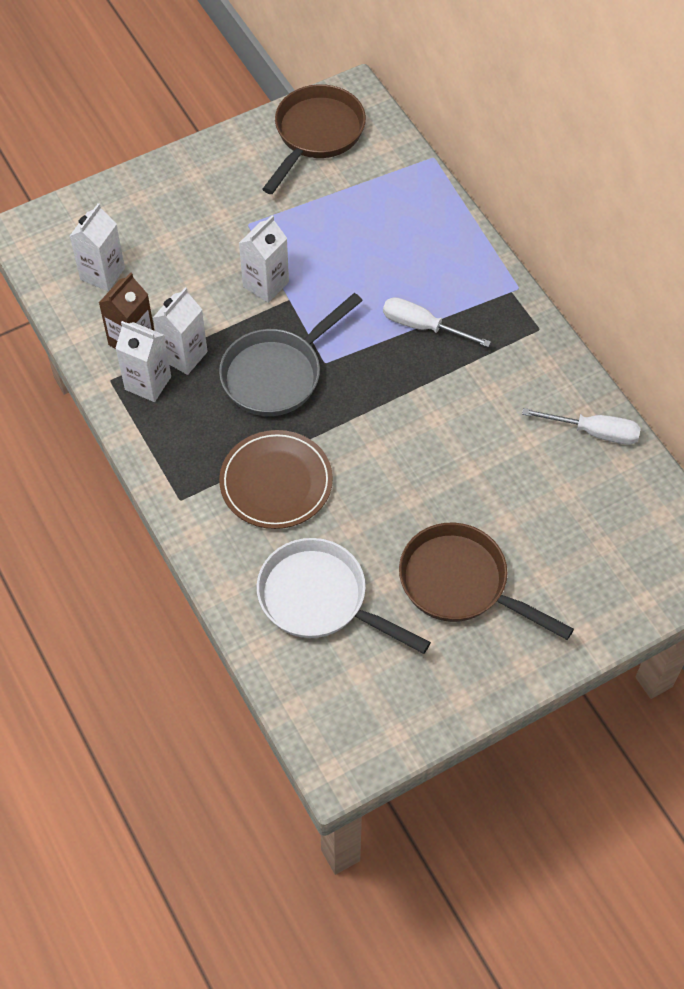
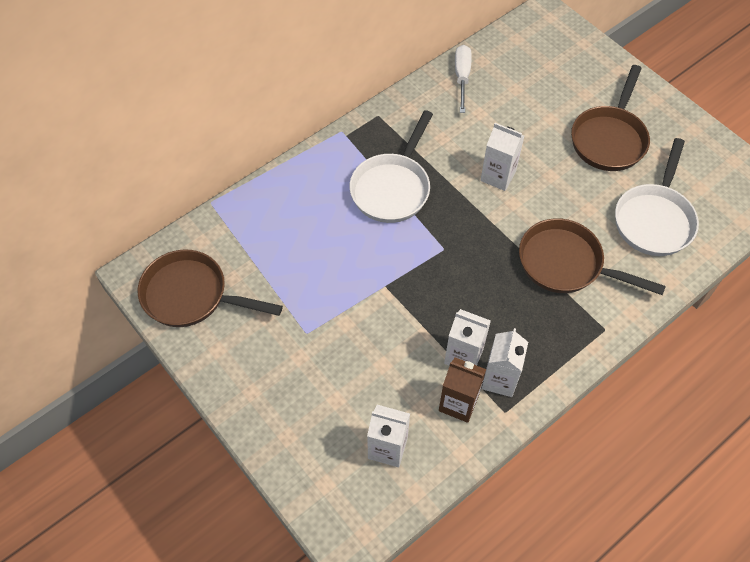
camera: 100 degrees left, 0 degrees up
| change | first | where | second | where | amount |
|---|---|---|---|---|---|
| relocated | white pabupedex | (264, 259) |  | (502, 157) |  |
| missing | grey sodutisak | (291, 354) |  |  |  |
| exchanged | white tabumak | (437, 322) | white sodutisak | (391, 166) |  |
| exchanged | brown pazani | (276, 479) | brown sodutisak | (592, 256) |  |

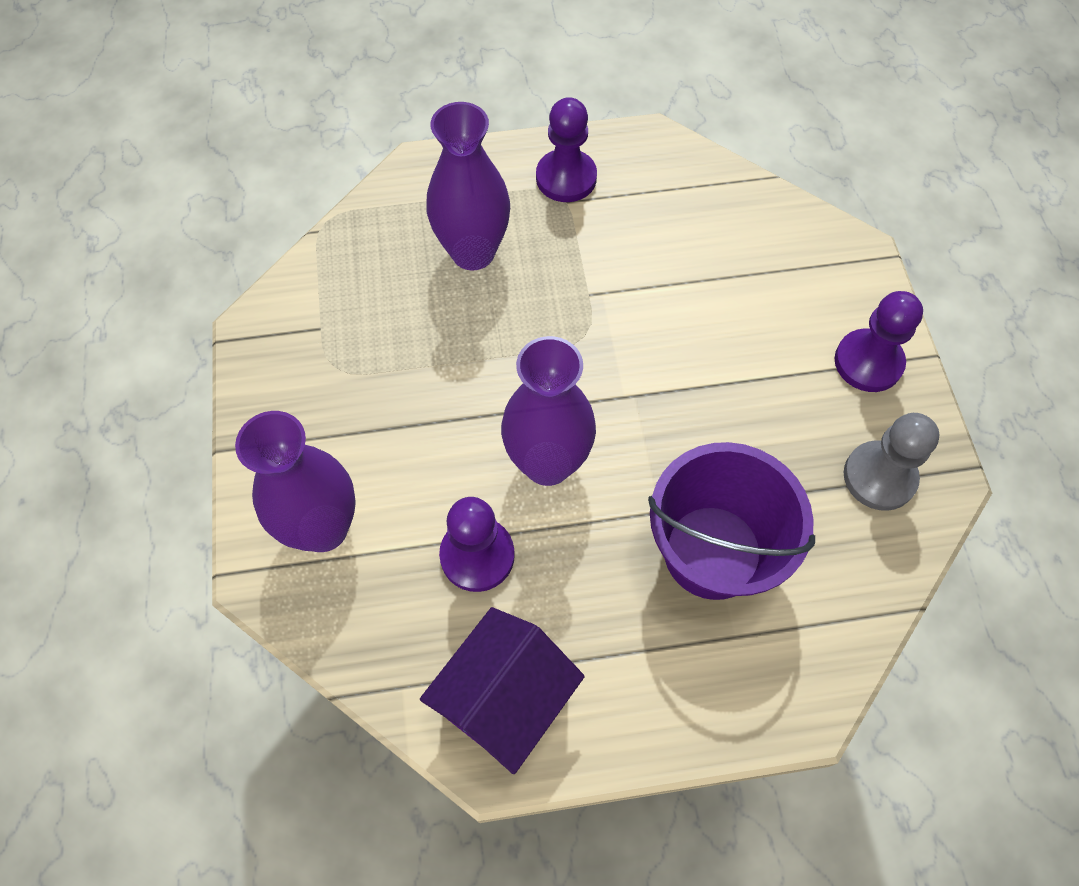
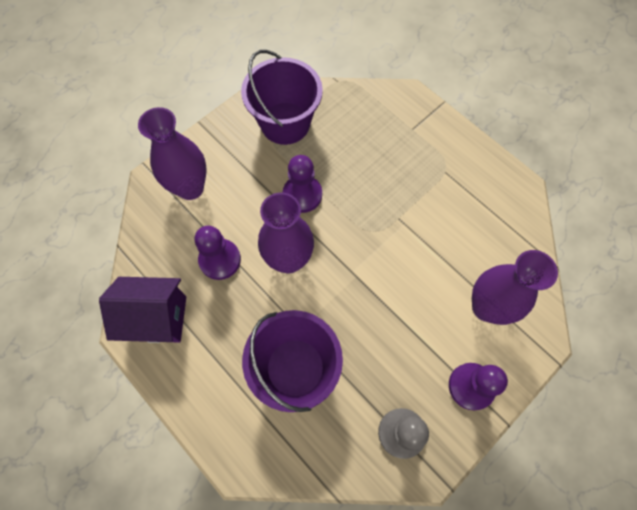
camera: 55 degrees right, 5 degrees up
| change | first | where | second | where | amount |
|---|---|---|---|---|---|
| relocated | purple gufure | (566, 149) |  | (302, 184) |  |
| relocated | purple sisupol | (468, 186) |  | (515, 287) |  |
| appeared |  |  | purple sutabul | (282, 97) |  |

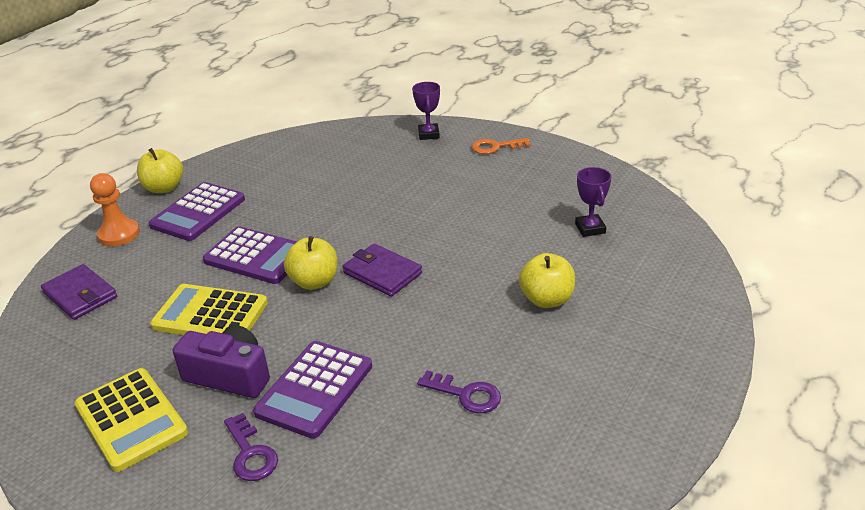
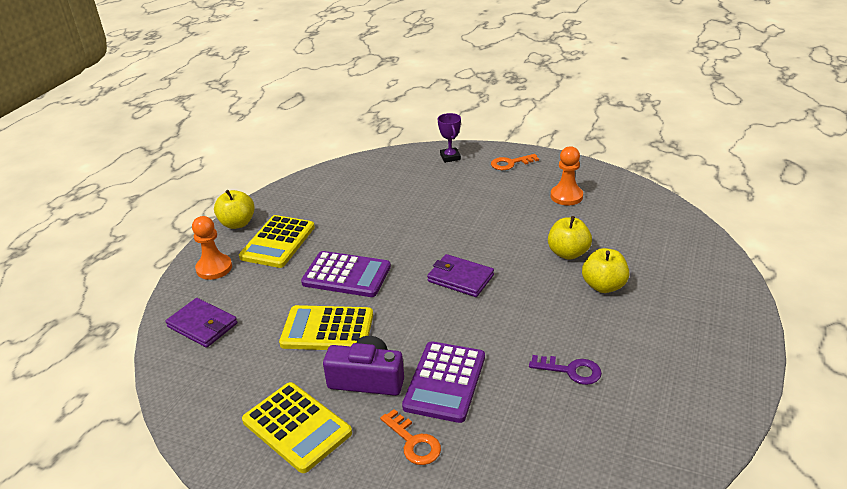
camera: 10 degrees left, 0 degrees up
| change | first | where | second | where | amount |
|---|---|---|---|---|---|
| missing | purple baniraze | (593, 202) |  |  |  |
| colour | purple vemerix | (197, 211) | yellow vemerix | (277, 241) |  |
| relocated | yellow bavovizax | (310, 263) |  | (570, 238) |  |
| colour | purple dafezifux | (251, 447) | orange dafezifux | (410, 437) |  |
| appeared |  |  | orange gufure | (567, 175) |  |

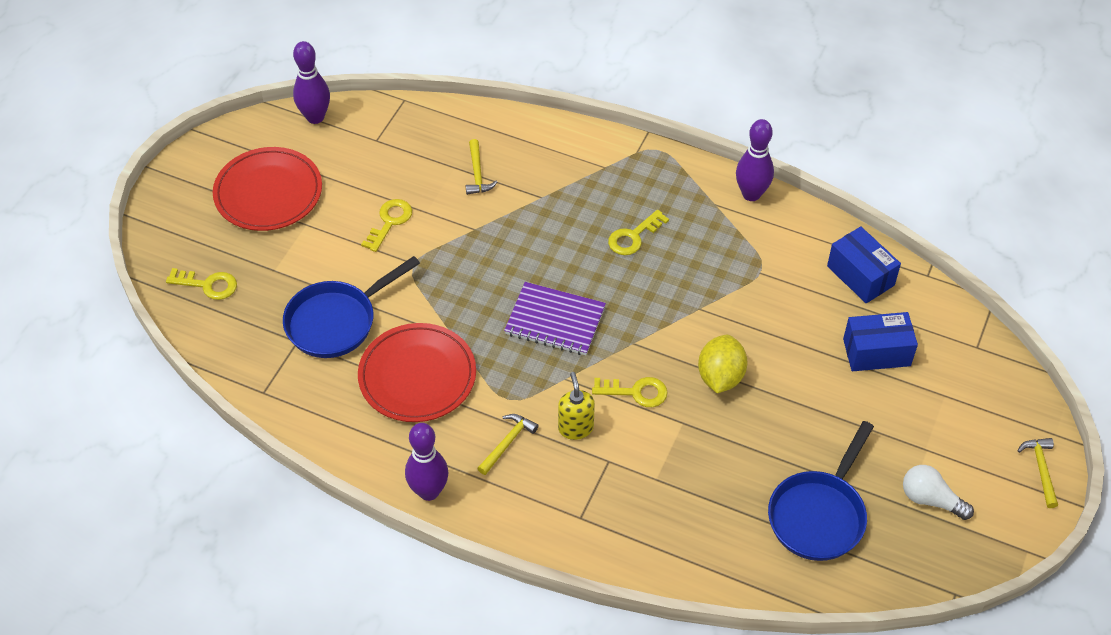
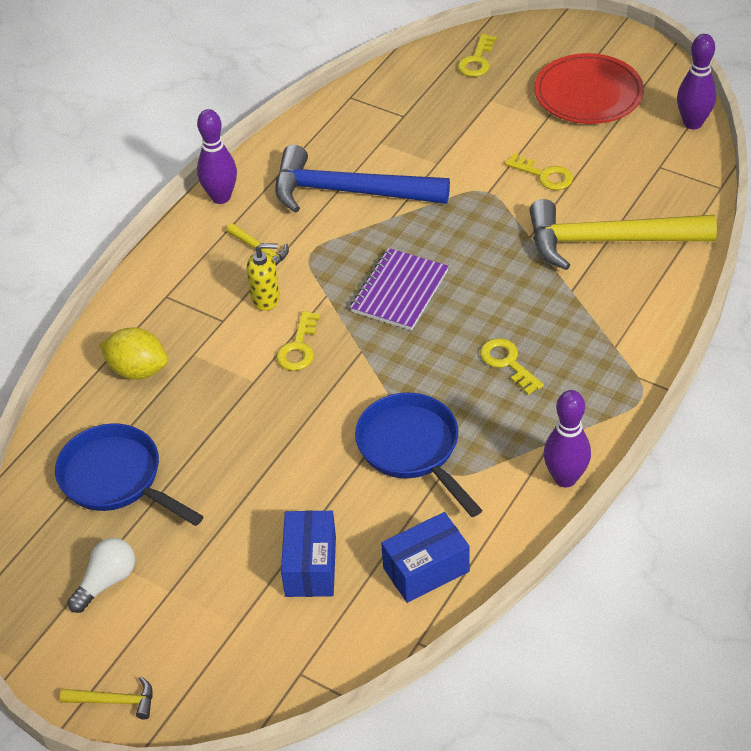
camera: 100 degrees right, 5 degrees down
| change | first | where | second | where | amount |
|---|---|---|---|---|---|
| size | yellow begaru | (481, 167) |  | (623, 234) | x2.45 |
| relocated | blue sodutisak | (351, 307) |  | (418, 455) |  |
| exchanged | red pazani | (417, 372) | blue begaru | (362, 179) |  |
| relocated | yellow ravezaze | (723, 364) |  | (133, 353) |  |

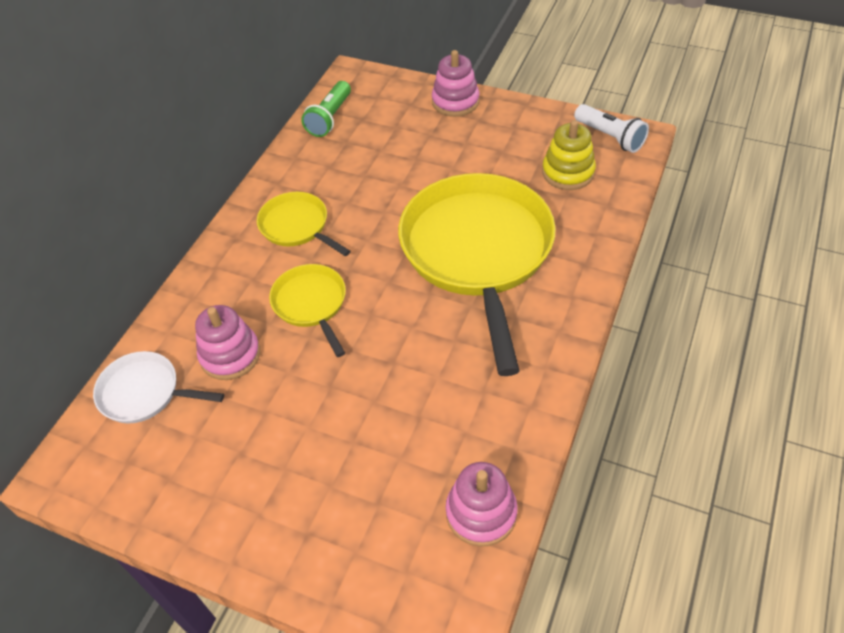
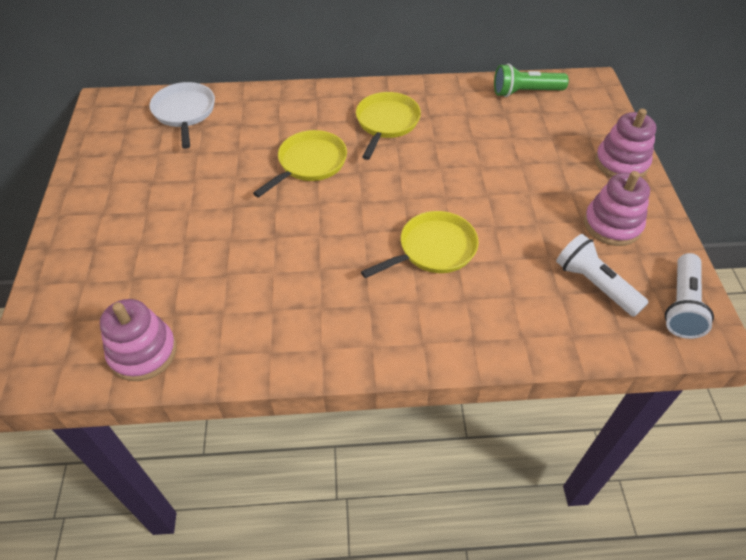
camera: 60 degrees right, 0 degrees up
| change | first | where | second | where | amount |
|---|---|---|---|---|---|
| exchanged | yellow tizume | (569, 155) | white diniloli | (602, 275) |  |
| size | yellow sodutisak | (477, 274) |  | (420, 244) | x0.47 |
| relocated | pink tizume | (227, 342) |  | (617, 208) |  |

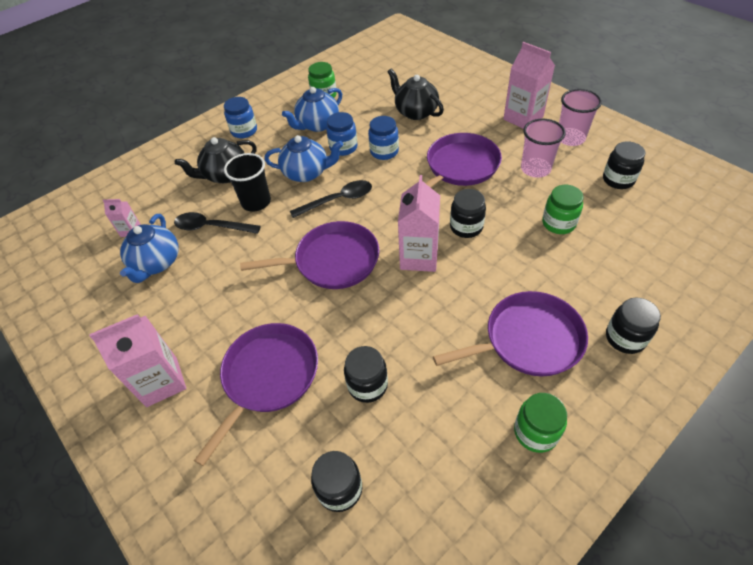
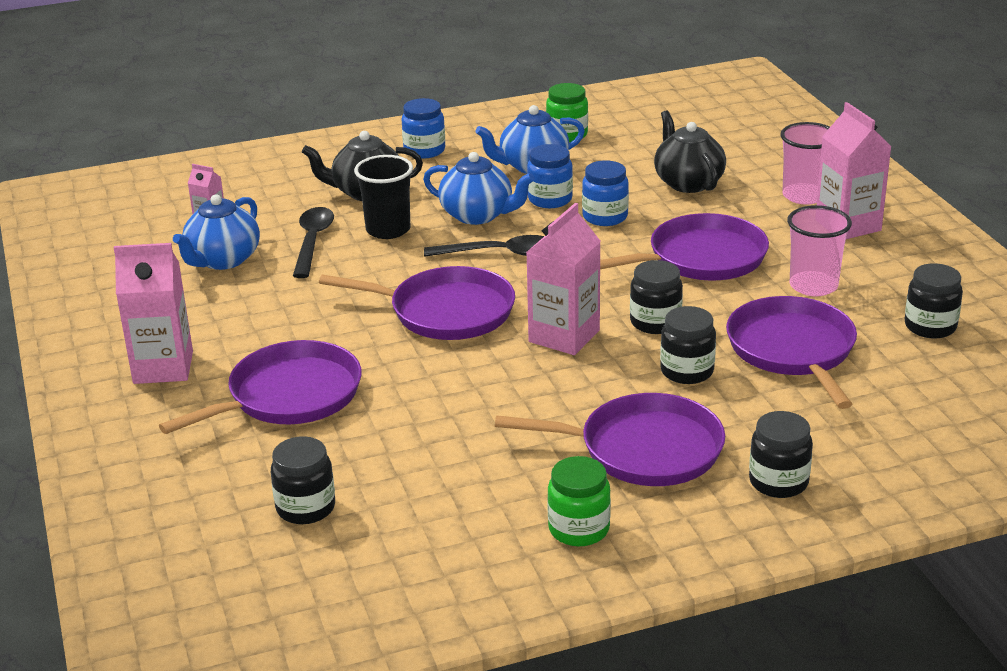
camera: 20 degrees right, 20 degrees down
| change | first | where | second | where | amount |
|---|---|---|---|---|---|
| relocated | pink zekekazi | (580, 117) |  | (805, 163) |  |
| exchanged | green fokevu | (563, 209) | purple sodutisak | (791, 352) |  |
| spun | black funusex | (217, 223) |  | (313, 242) | 60 degrees clockwise |
| relocated | black fokevu | (366, 374) |  | (688, 345) |  |

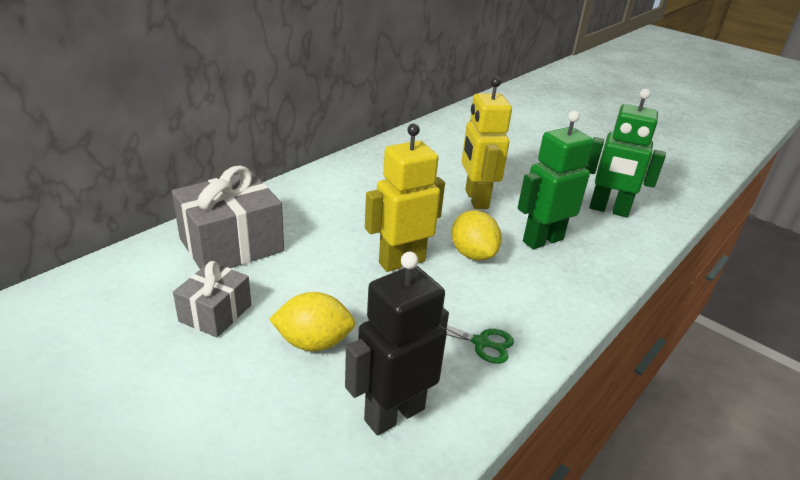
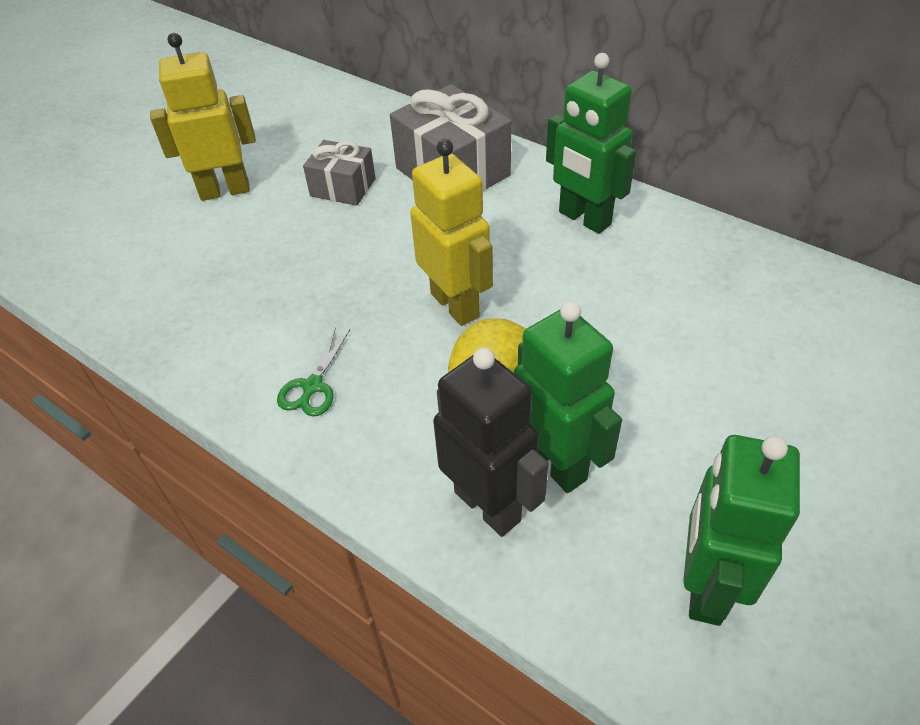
camera: 90 degrees right, 15 degrees up
| change | first | where | second | where | amount |
|---|---|---|---|---|---|
| relocated | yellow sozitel | (486, 143) |  | (203, 117) |  |
| relocated | black sozitel | (397, 344) |  | (491, 442) |  |
| missing | yellow ravezaze | (312, 321) |  |  |  |
| appeared |  |  | green sozitel | (591, 143) |  |

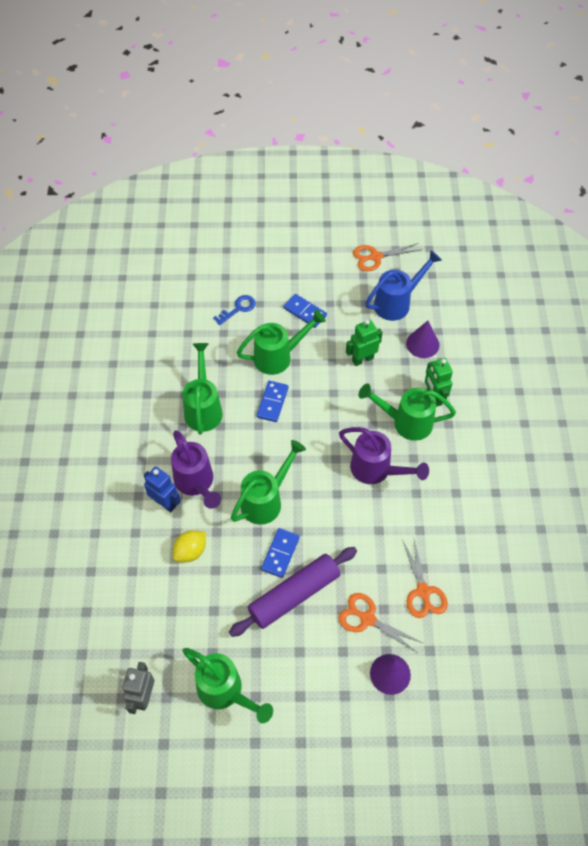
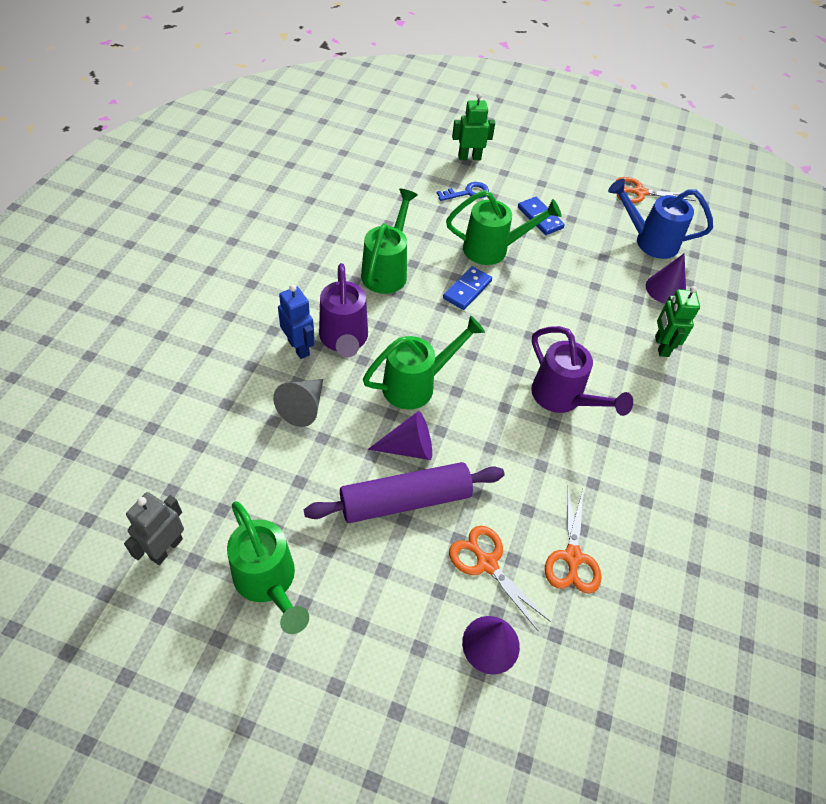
camera: 15 degrees right, 5 degrees down
| change | first | where | second | where | amount |
|---|---|---|---|---|---|
| spun | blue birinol | (403, 285) |  | (660, 218) | 150 degrees counterclockwise |
| relocated | green sozitel | (364, 343) |  | (473, 126) |  |
| missing | green birinol | (407, 412) |  |  |  |
| exchanged | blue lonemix | (280, 553) | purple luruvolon | (400, 435) |  |
| exchanged | yellow ravezaze | (189, 546) | grey luruvolon | (298, 403) |  |

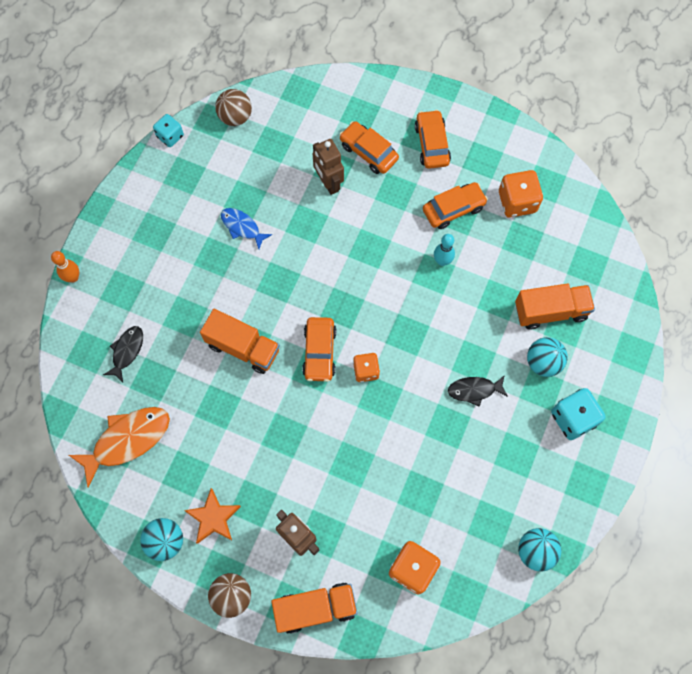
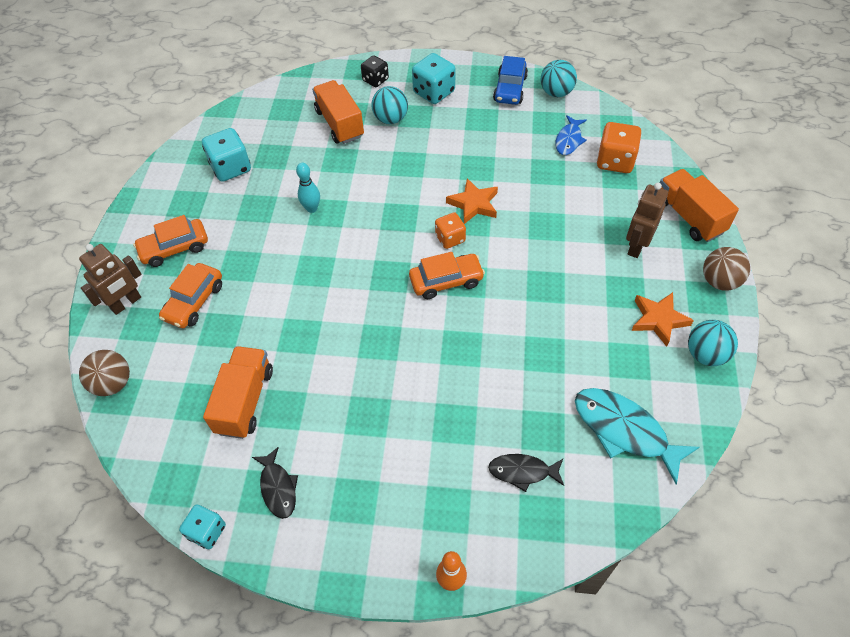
camera: 105 degrees left, 15 degrees down
| change | first | where | second | where | amount |
|---|---|---|---|---|---|
| relocated | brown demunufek | (233, 107) |  | (104, 373) |  |
| relocated | brown sozitel | (328, 167) |  | (110, 279) |  |
| colour | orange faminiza | (521, 194) | turquoise faminiza | (226, 155) |  |
| missing | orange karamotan | (455, 205) |  |  |  |
| relocated | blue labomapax | (246, 228) |  | (571, 135) |  |
| relocated | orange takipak | (240, 341) |  | (238, 392) |  |
| relocated | black labomapax | (478, 391) |  | (275, 483) |  |
| colour | orange labomapax | (119, 447) | turquoise labomapax | (637, 436) |  |
| appeared |  |  | black faminiza | (375, 71) |  |
| appeared |  |  | blue karamotan | (510, 80) |  |
| appeared |  |  | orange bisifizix | (472, 201) |  |

